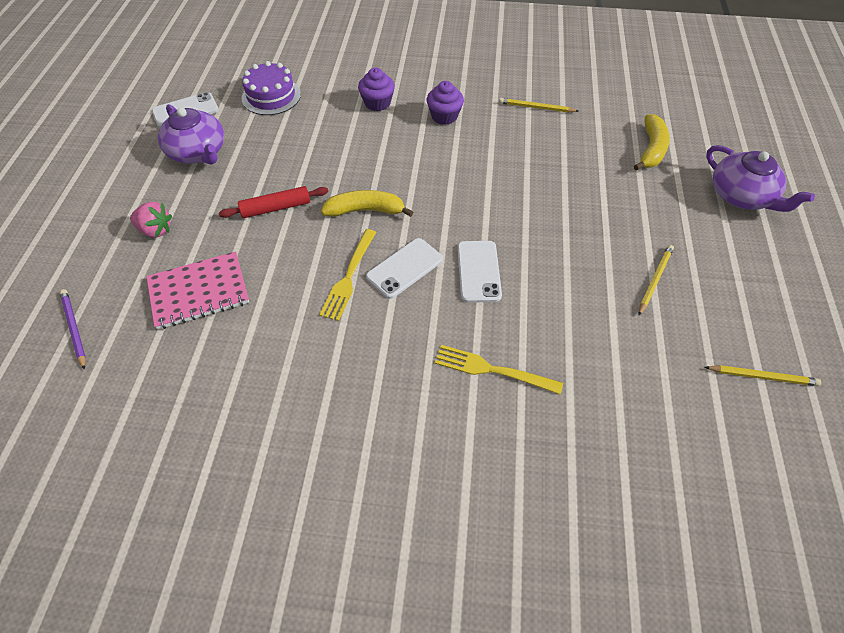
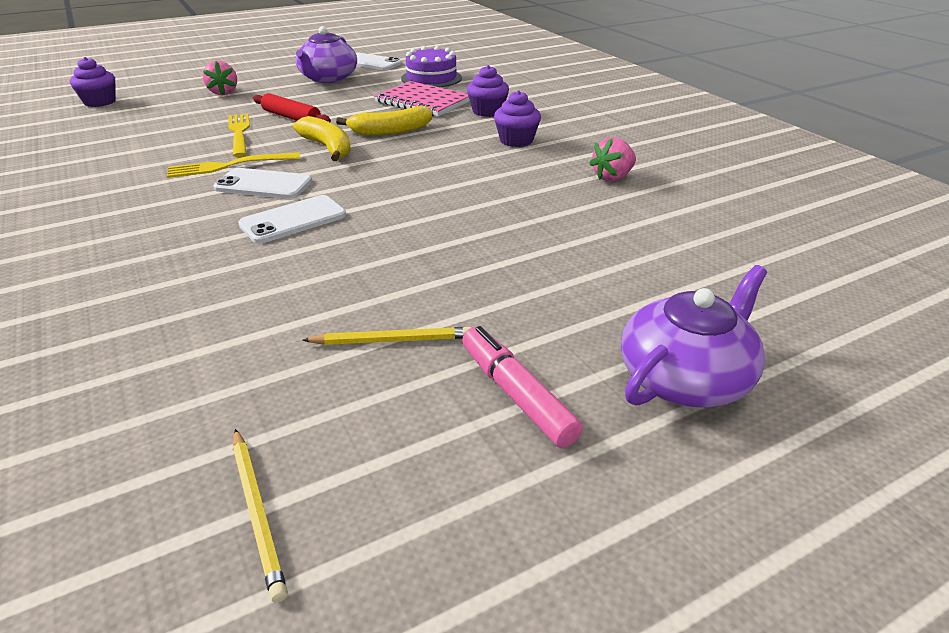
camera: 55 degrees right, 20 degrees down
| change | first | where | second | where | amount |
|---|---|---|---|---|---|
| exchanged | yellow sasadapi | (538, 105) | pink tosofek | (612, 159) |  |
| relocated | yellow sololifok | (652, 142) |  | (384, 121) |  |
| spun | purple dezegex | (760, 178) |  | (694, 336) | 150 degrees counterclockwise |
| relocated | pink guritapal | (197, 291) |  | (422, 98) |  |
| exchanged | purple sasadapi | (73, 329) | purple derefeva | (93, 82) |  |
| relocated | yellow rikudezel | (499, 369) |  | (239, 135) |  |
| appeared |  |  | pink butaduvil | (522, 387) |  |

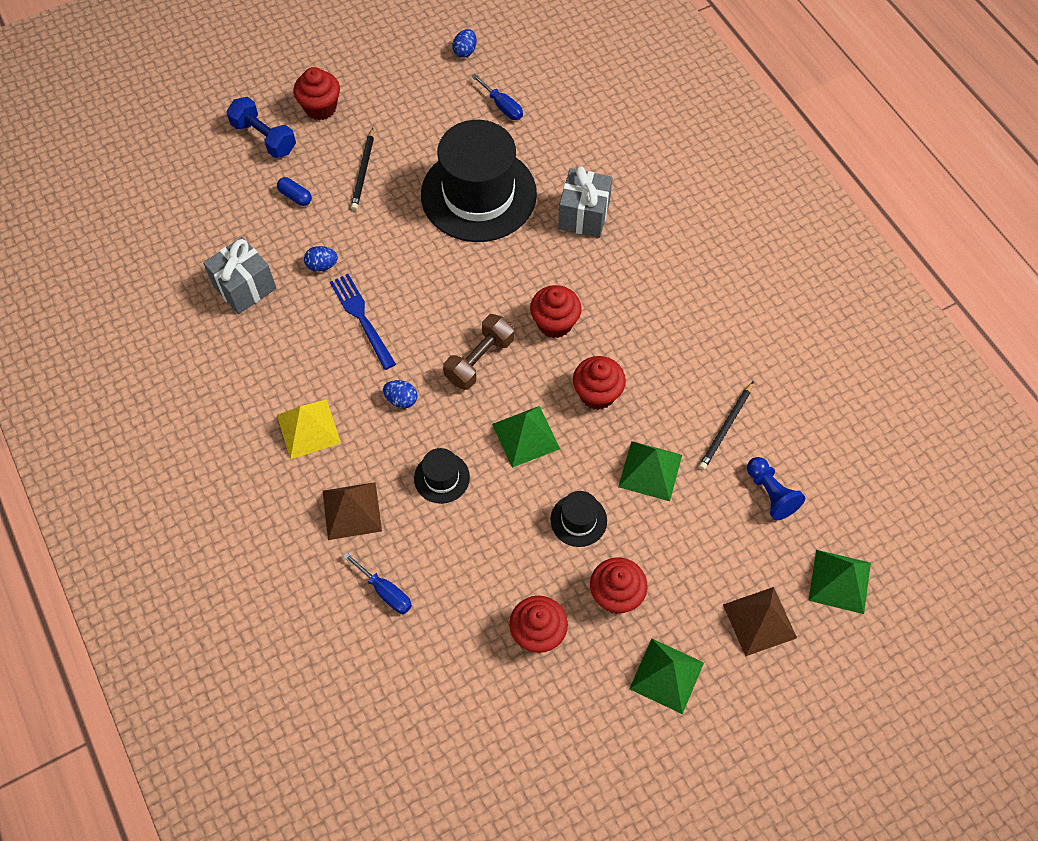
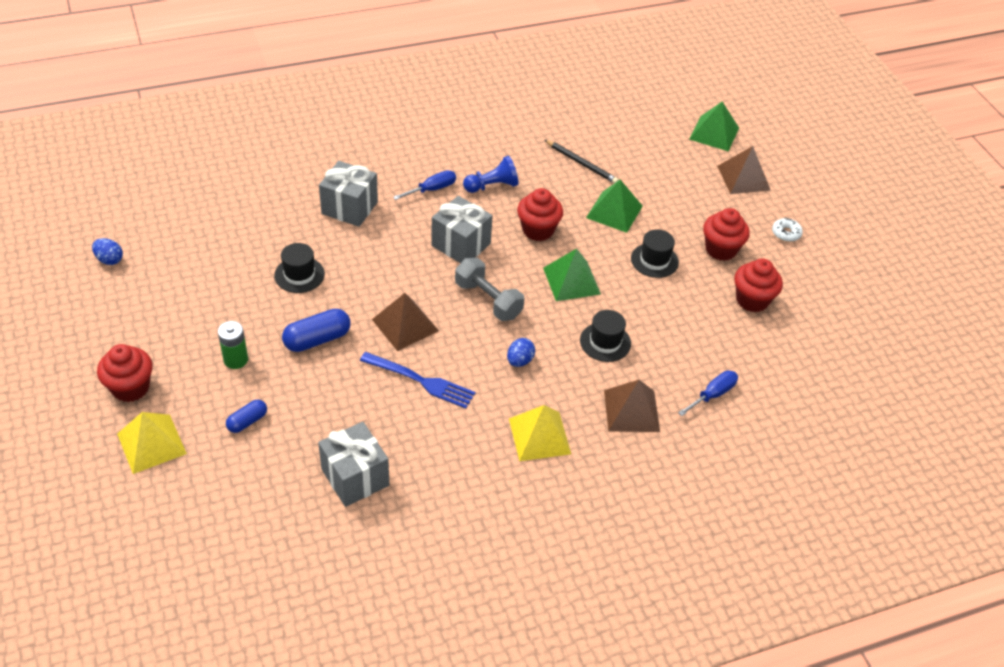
camera: 85 degrees left, 15 degrees down
| change | first | where | second | where | amount |
|---|---|---|---|---|---|
| relocated | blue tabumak | (497, 97) |  | (424, 185) |  |
| exchanged | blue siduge | (261, 127) | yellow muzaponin | (152, 443) |  |
| size | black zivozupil | (479, 181) |  | (299, 268) | x0.43 |
| exchanged | black sasadapi | (362, 169) | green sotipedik | (233, 345) |  |
| missing | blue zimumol | (321, 259) |  |  |  |
| spun | blue rikudezel | (363, 322) |  | (417, 380) | 135 degrees counterclockwise |
| exchanged | red derefeva | (556, 311) | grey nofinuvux | (462, 229) |  |
| colour | brown siduge | (478, 352) | grey siduge | (489, 289) |  |
| relocated | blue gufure | (776, 488) |  | (490, 174) |  |
| exchanged | green muzaponin | (666, 676) | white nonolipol | (787, 229) |  |
| appeared |  |  | brown muzaponin | (405, 322) |  |
| appeared |  |  | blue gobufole | (316, 330) |  |

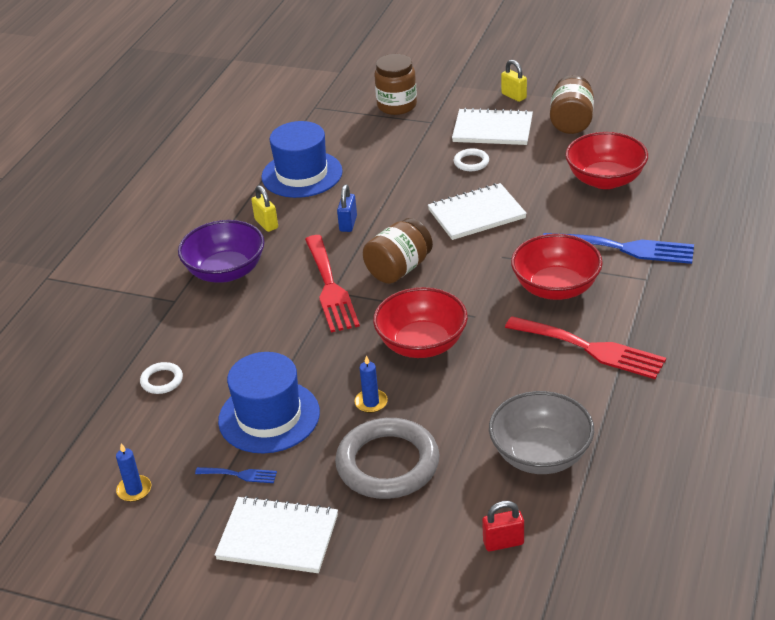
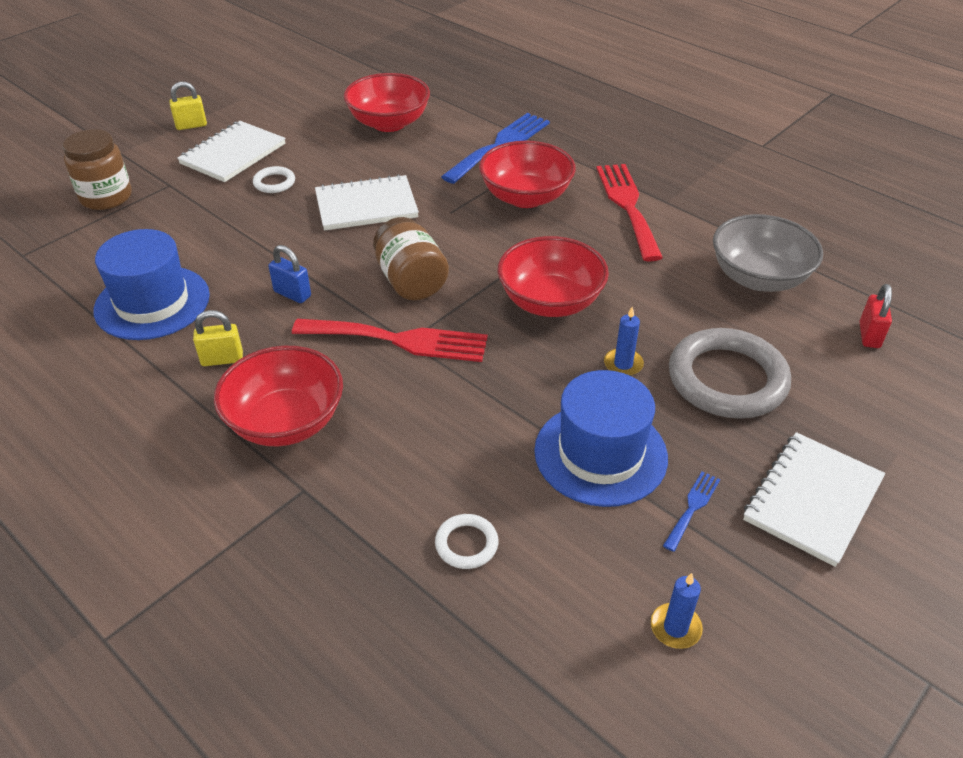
camera: 70 degrees left, 5 degrees up
| change | first | where | second | where | amount |
|---|---|---|---|---|---|
| missing | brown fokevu | (572, 104) |  |  |  |
| spun | white guritapal | (477, 211) |  | (367, 202) | 75 degrees clockwise |
| colour | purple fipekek | (221, 251) | red fipekek | (278, 396) |  |
| spun | red rikudezel | (585, 347) |  | (629, 213) | 60 degrees counterclockwise |

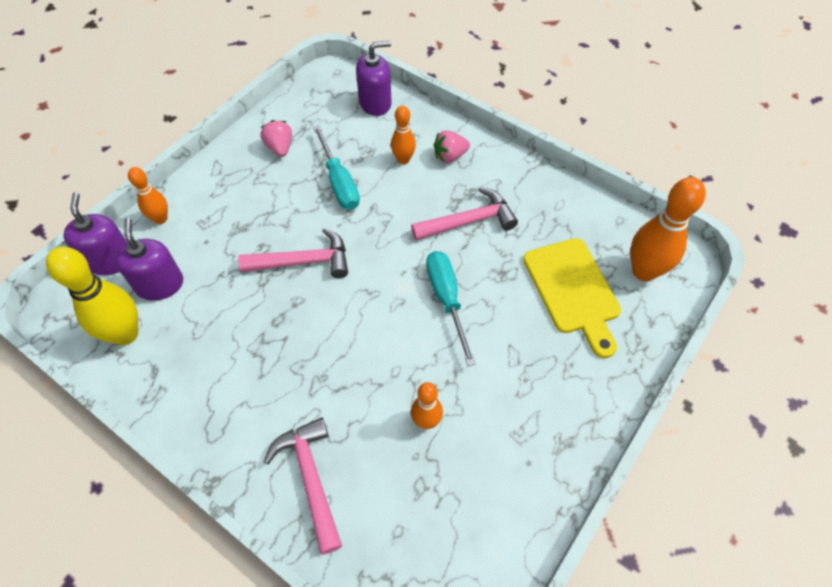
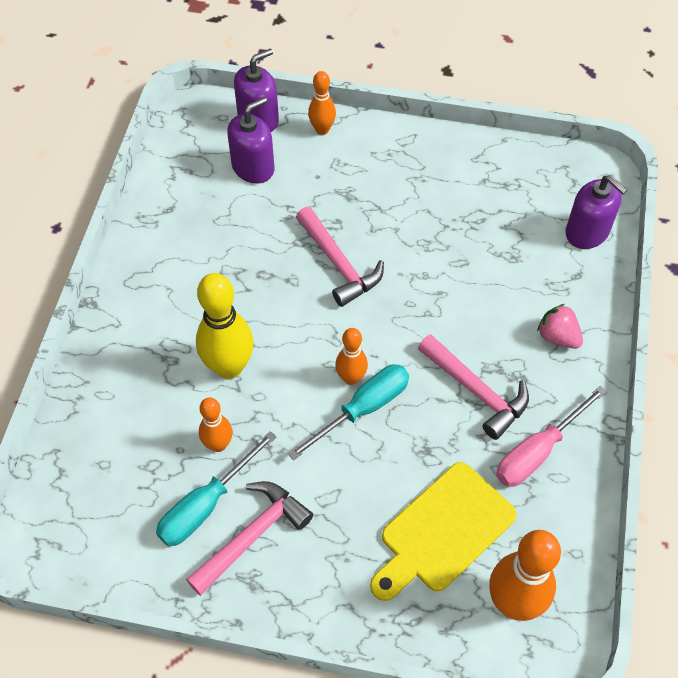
camera: 65 degrees right, 0 degrees up
| change | first | where | second | where | amount |
|---|---|---|---|---|---|
| relocated | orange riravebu | (403, 135) |  | (351, 356) |  |
| missing | pink tosofek | (276, 138) |  |  |  |
| relocated | turquoise tabumak | (336, 167) |  | (216, 489) |  |
| relocated | yellow riravebu | (92, 296) |  | (225, 326) |  |
| relocated | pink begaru | (303, 486) |  | (249, 538) |  |
| appeared |  |  | pink tabumak | (551, 436) |  |

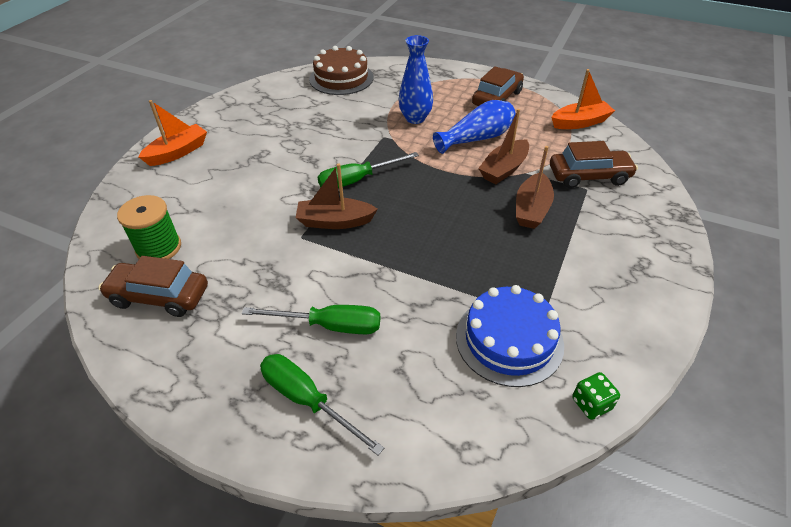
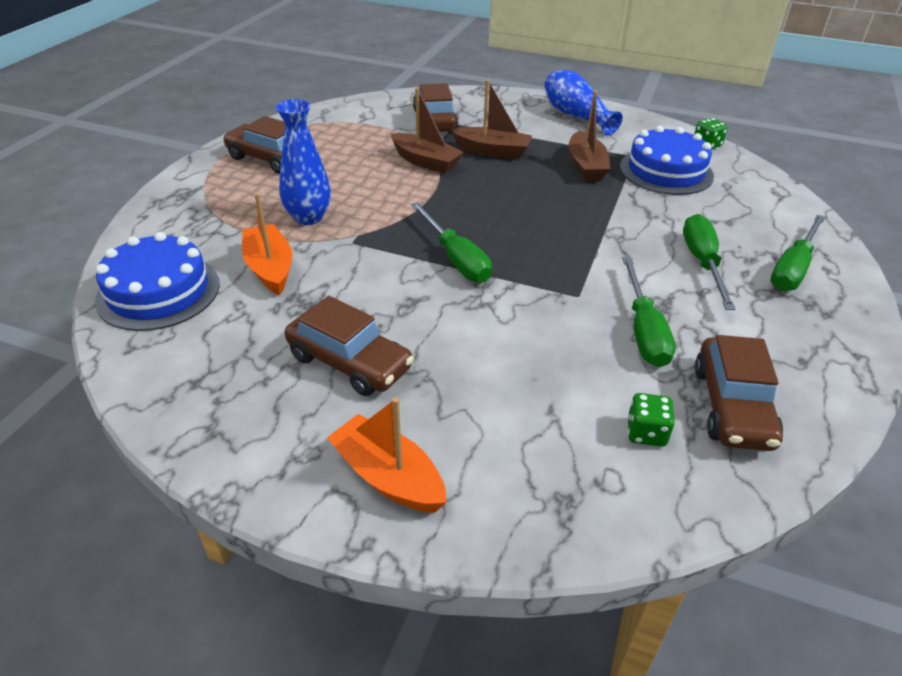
camera: 95 degrees left, 5 degrees down
| change | first | where | second | where | amount |
|---|---|---|---|---|---|
| colour | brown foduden | (341, 70) | blue foduden | (157, 281) |  |
| relocated | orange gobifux | (583, 99) |  | (267, 244) |  |
| relocated | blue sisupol | (474, 127) |  | (583, 102) |  |
| relocated | brown gobifux | (337, 196) |  | (589, 135) |  |
| exchanged | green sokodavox | (149, 227) | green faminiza | (651, 420) |  |
| appeared |  |  | green tabumak | (648, 312) |  |
| appeared |  |  | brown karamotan | (349, 346) |  |

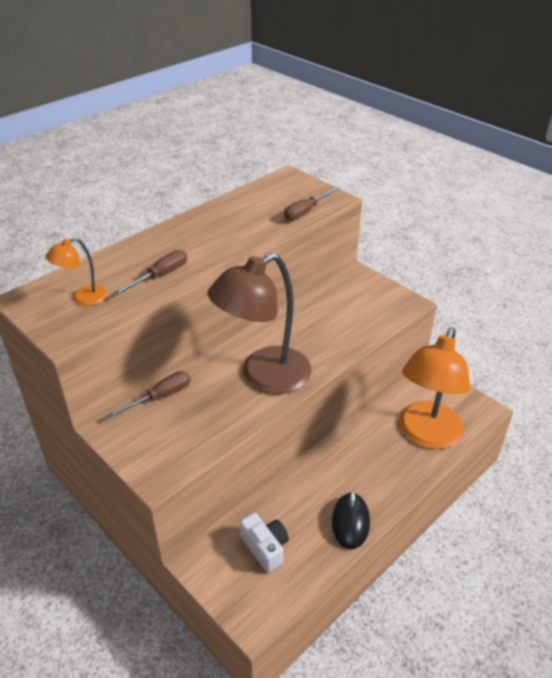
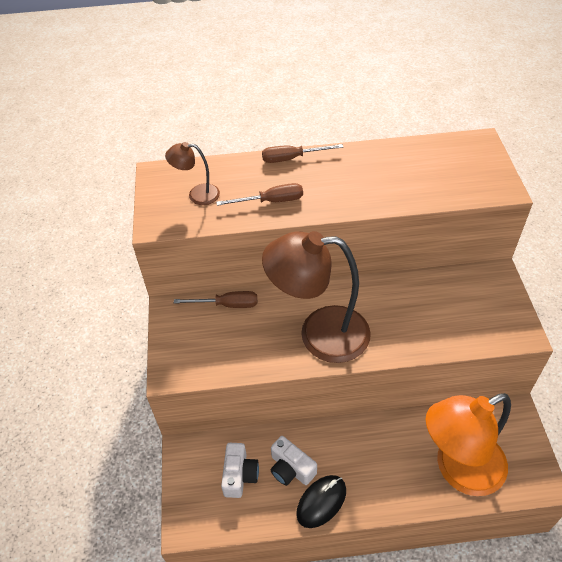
camera: 40 degrees right, 10 degrees up
| change | first | where | second | where | amount |
|---|---|---|---|---|---|
| relocated | brown tabumak | (312, 203) |  | (302, 153) |  |
| colour | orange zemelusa | (76, 271) | brown zemelusa | (192, 173) |  |
| appeared |  |  | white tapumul | (294, 461) |  |

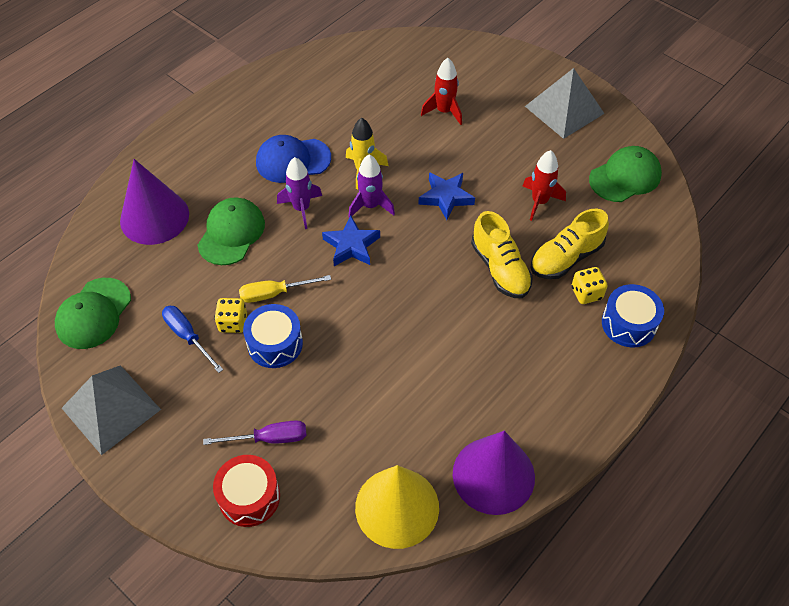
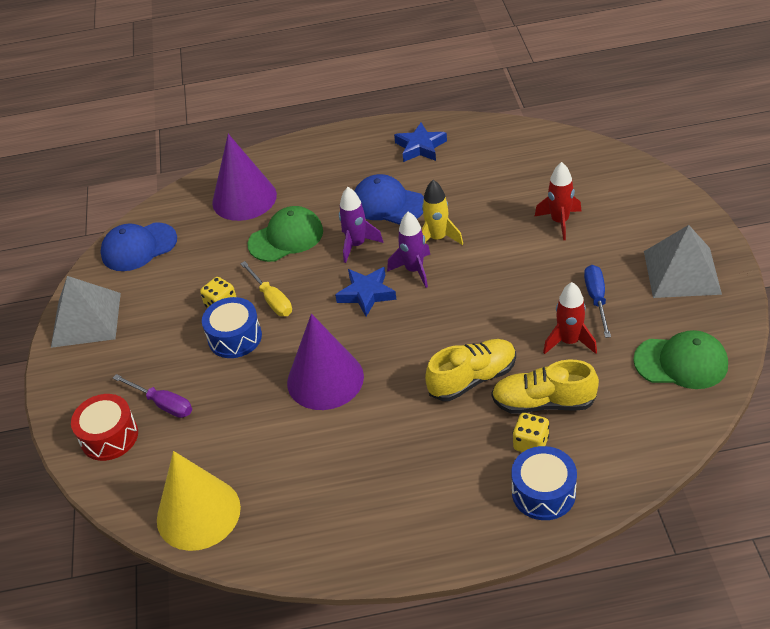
camera: 45 degrees right, 10 degrees down
| change | first | where | second | where | amount |
|---|---|---|---|---|---|
| relocated | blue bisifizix | (446, 196) |  | (420, 142) |  |
| spun | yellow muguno | (502, 254) |  | (470, 370) | 135 degrees counterclockwise |
| spun | yellow tabumak | (285, 289) |  | (266, 288) | 150 degrees counterclockwise |
| colour | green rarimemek | (93, 313) | blue rarimemek | (139, 246) |  |
| relocated | blue tabumak | (192, 339) |  | (597, 301) |  |
| relocated | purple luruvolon | (494, 473) |  | (325, 362) |  |

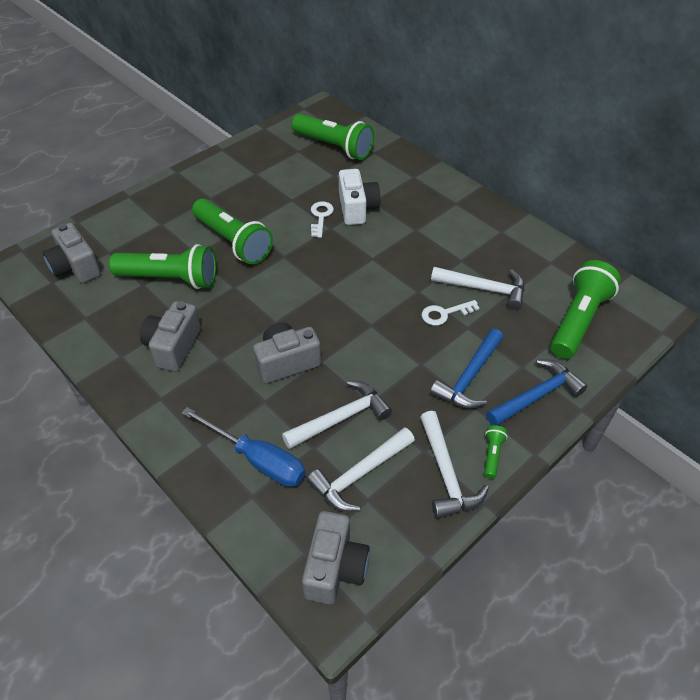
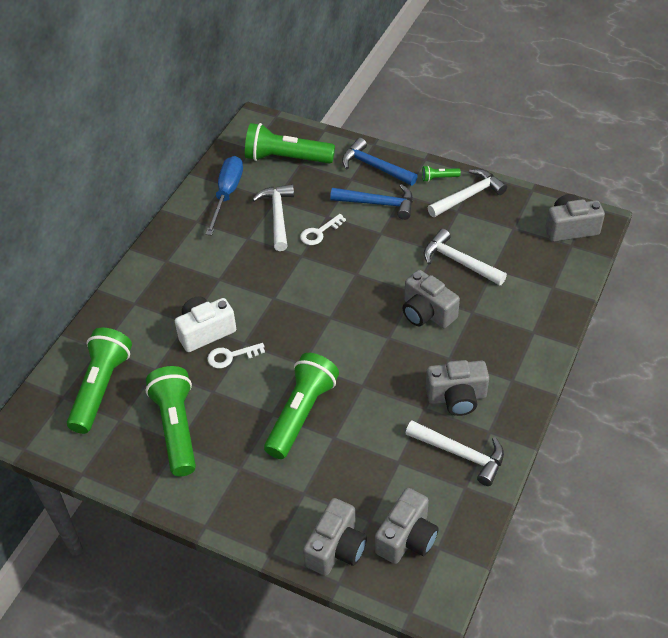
camera: 110 degrees left, 0 degrees up
| change | first | where | second | where | amount |
|---|---|---|---|---|---|
| relocated | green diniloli | (162, 266) |  | (171, 421) |  |
| spun | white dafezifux | (450, 313) |  | (323, 229) | 90 degrees clockwise |
| relocated | blue tabumak | (243, 447) |  | (224, 196) |  |
| relocated | white begaru | (361, 469) |  | (454, 453) |  |
| appeared |  |  | grey tapumul | (335, 537) |  |

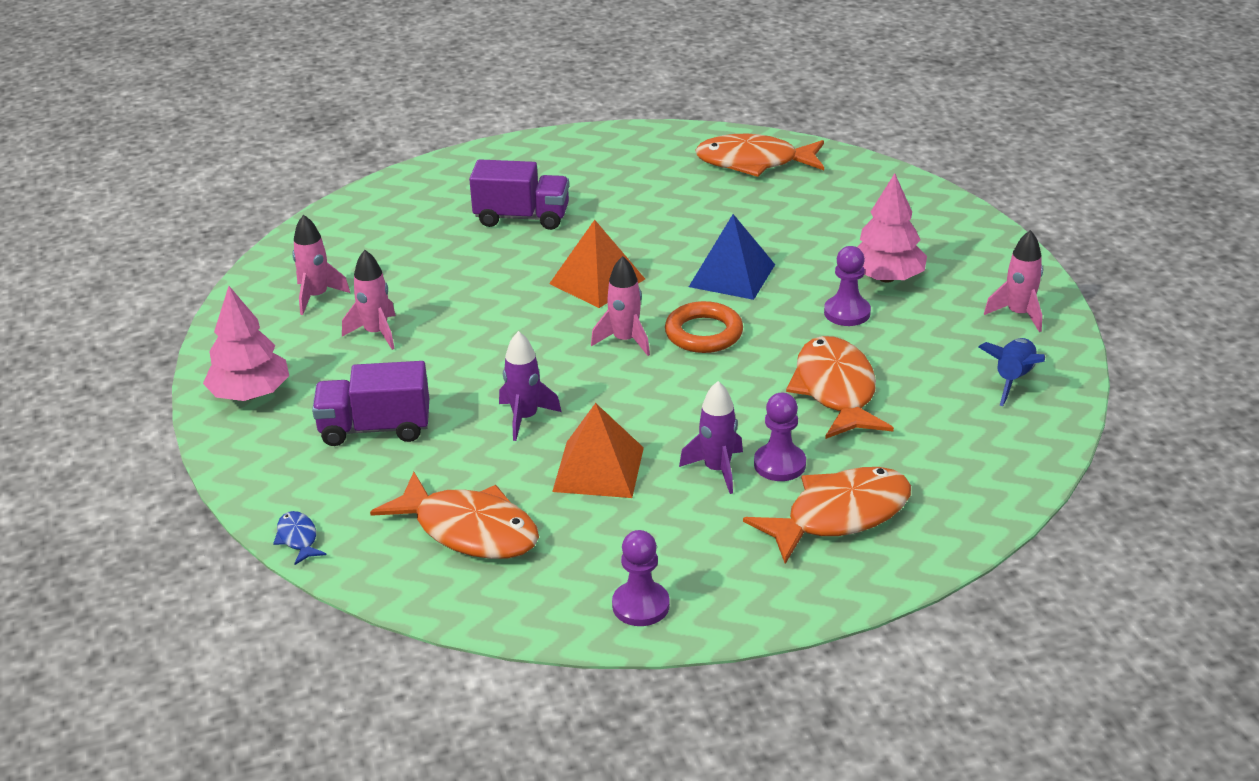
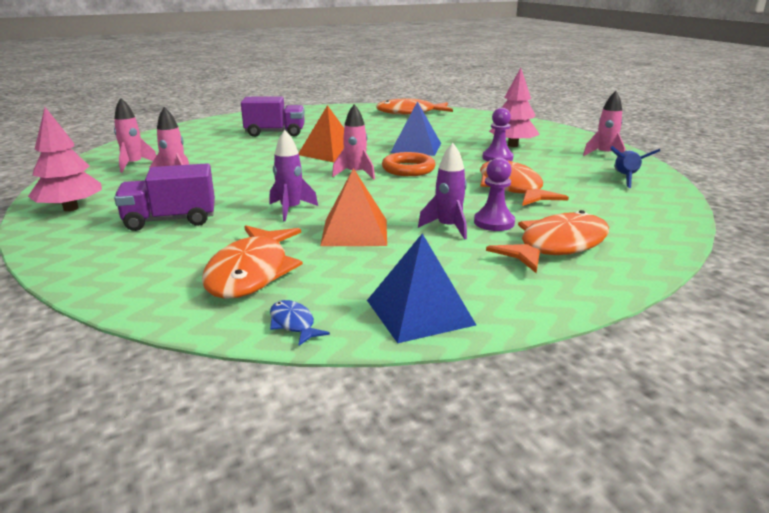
camera: 10 degrees left, 10 degrees down
| change | first | where | second | where | amount |
|---|---|---|---|---|---|
| spun | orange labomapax | (454, 515) |  | (252, 262) | 75 degrees clockwise |
| relocated | blue labomapax | (299, 538) |  | (300, 323) |  |
| exchanged | purple gufure | (641, 578) | blue muzaponin | (421, 288) |  |

